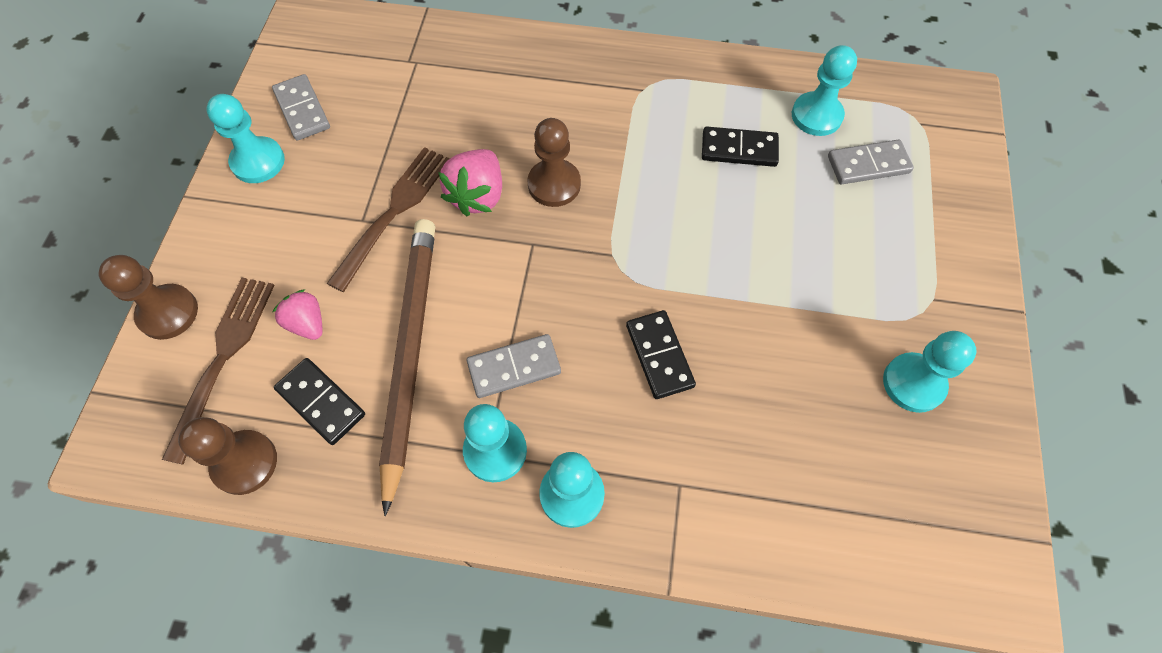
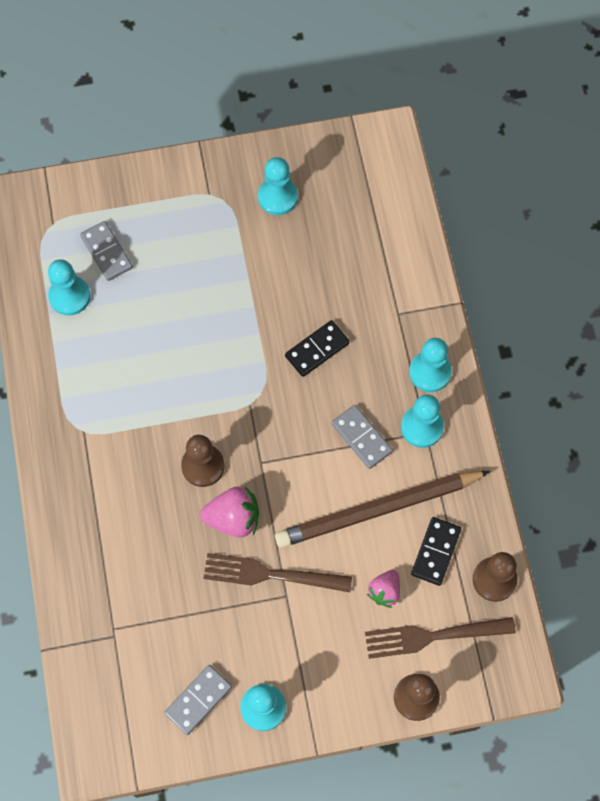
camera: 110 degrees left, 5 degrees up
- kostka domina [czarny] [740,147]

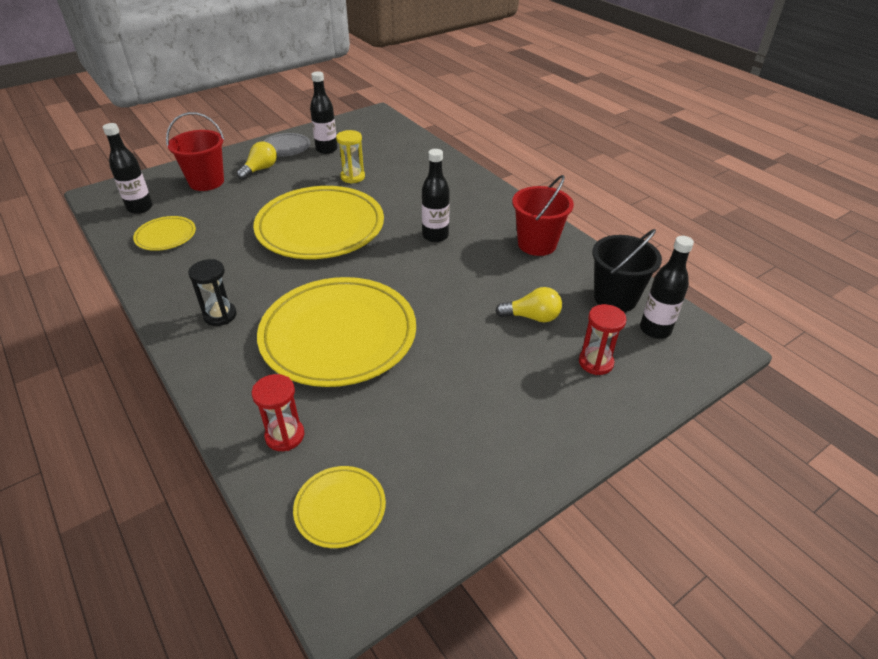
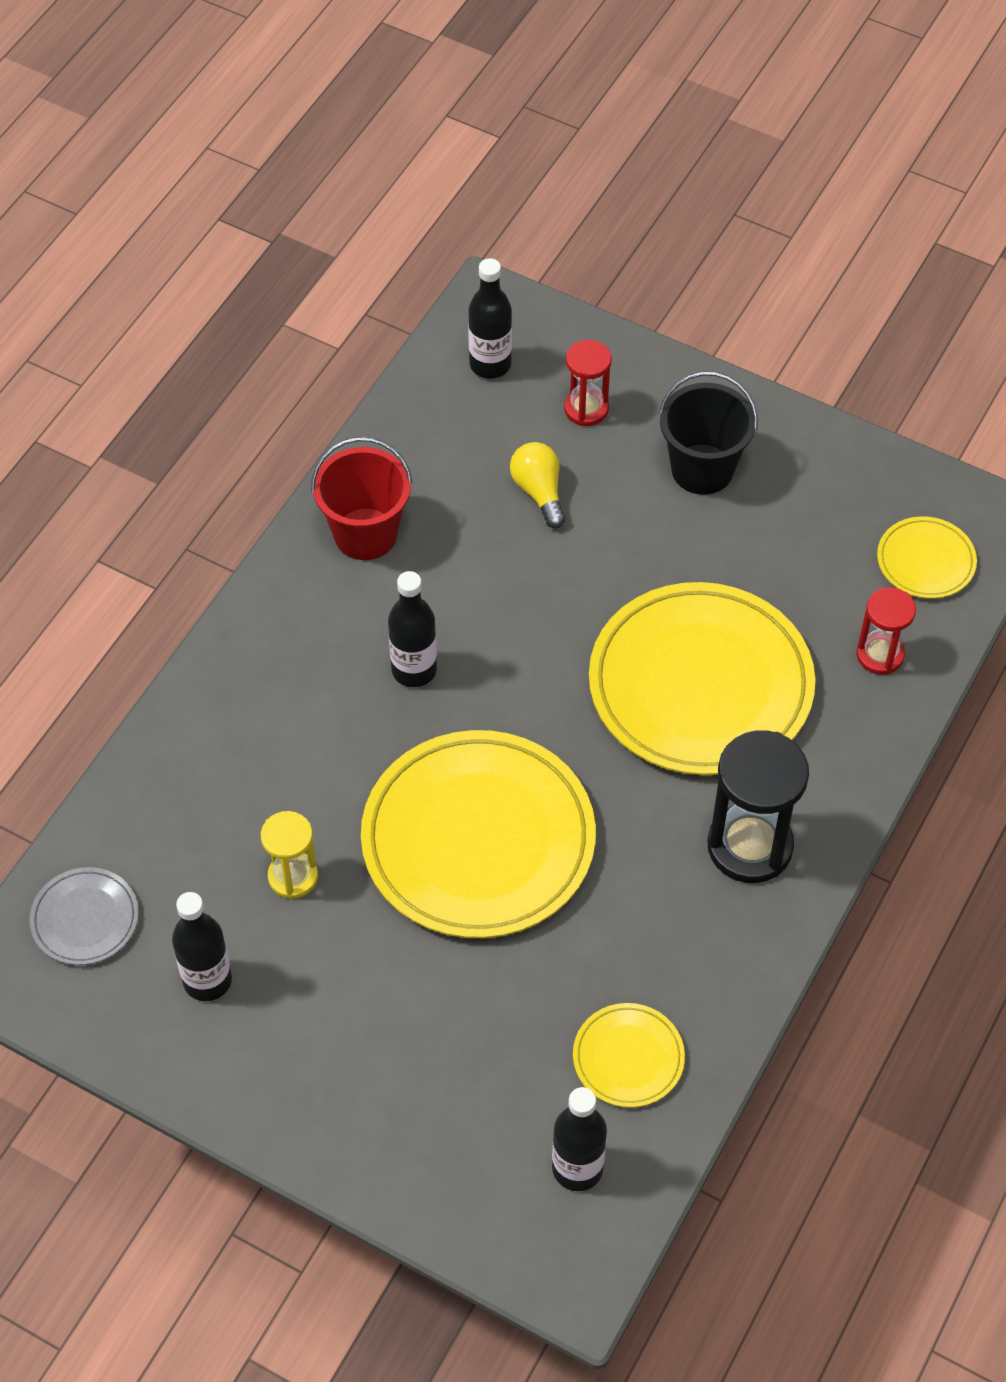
camera: 115 degrees left, 15 degrees up
- wiadro [czerwony] [195,151]
~ talerz [szary] [286,144] to [84,916]
- żarówka [żółty] [257,161]
~ wiadro [czarny] [627,270] to [708,433]
~ klepsydra [czarny] [212,292] = [758,806] x1.72

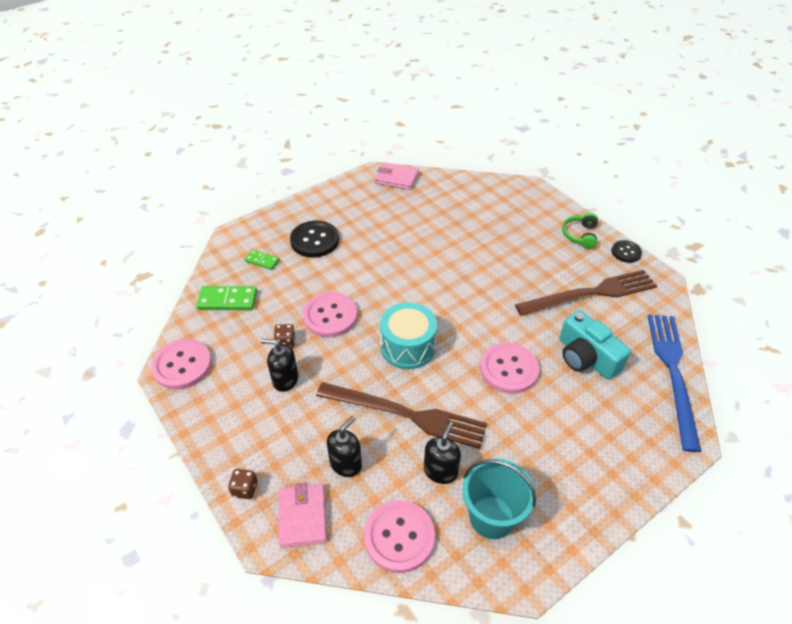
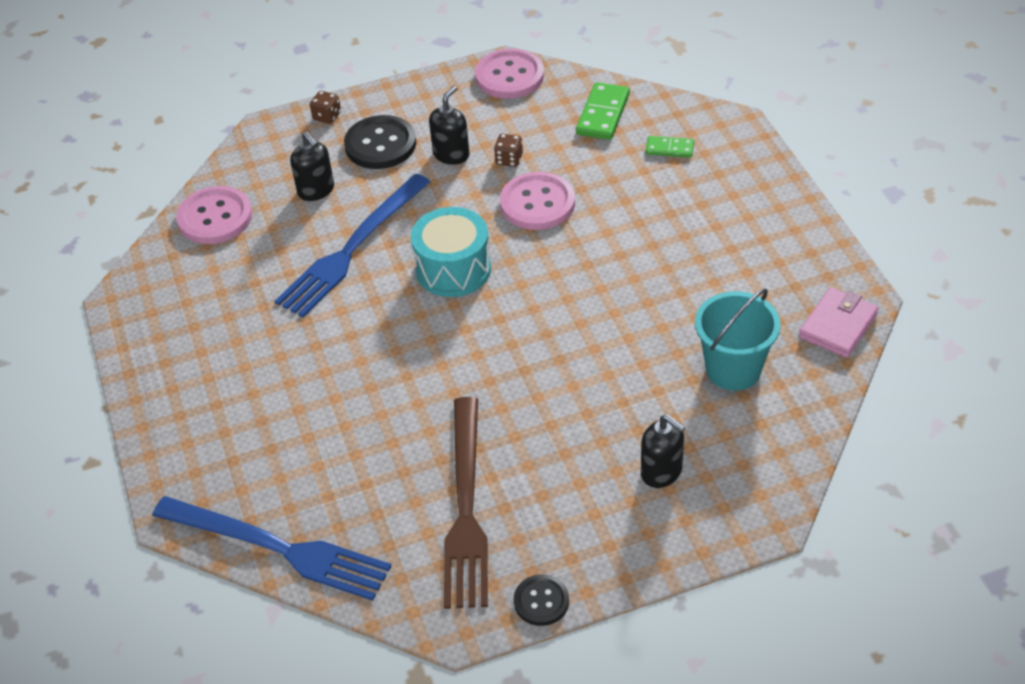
camera: 110 degrees right, 0 degrees up
- słuchawki [zielony] [580,231]
~ guzik [czarny] [314,239] to [380,142]
~ kostka domina [zielony] [262,260] = [670,147] 60 degrees clockwise
- aparat fotograficzny [turkusowy] [595,345]
- guzik [różowy] [509,368]
~ widelec [brązowy] [401,415] to widelec [niebieski] [352,245]
~ dozownik mydła [czarny] [442,453] to [663,451]
~ wiadro [turkusowy] [499,498] to [738,339]
- portfel [różowy] [303,515]

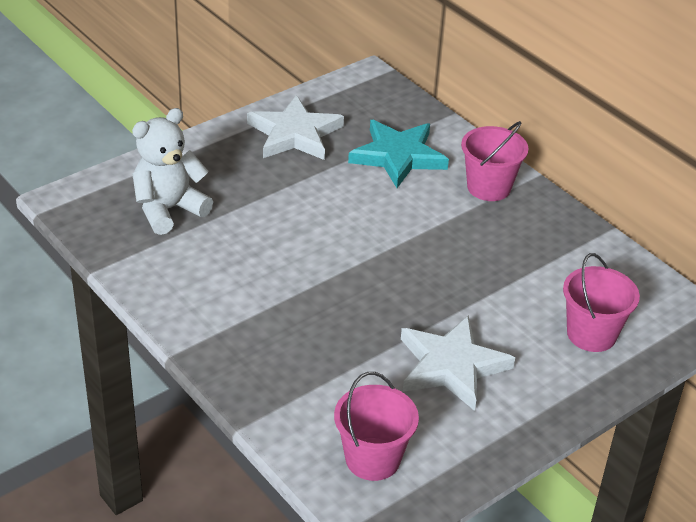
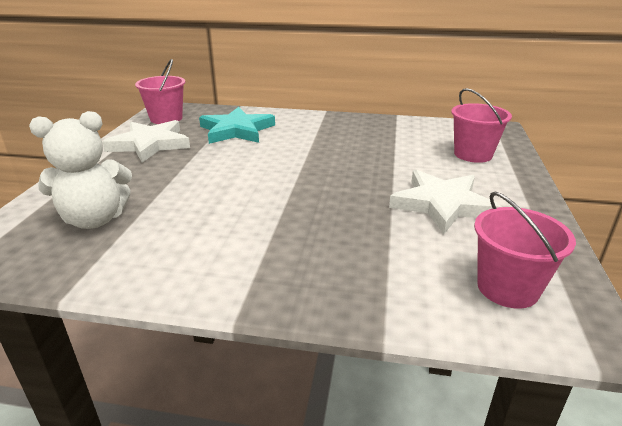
camera: 40 degrees left, 10 degrees down
~ miś [biały] [172,171] = [80,170] 120 degrees counterclockwise
~ wiadro [różowy] [494,161] to [160,91]

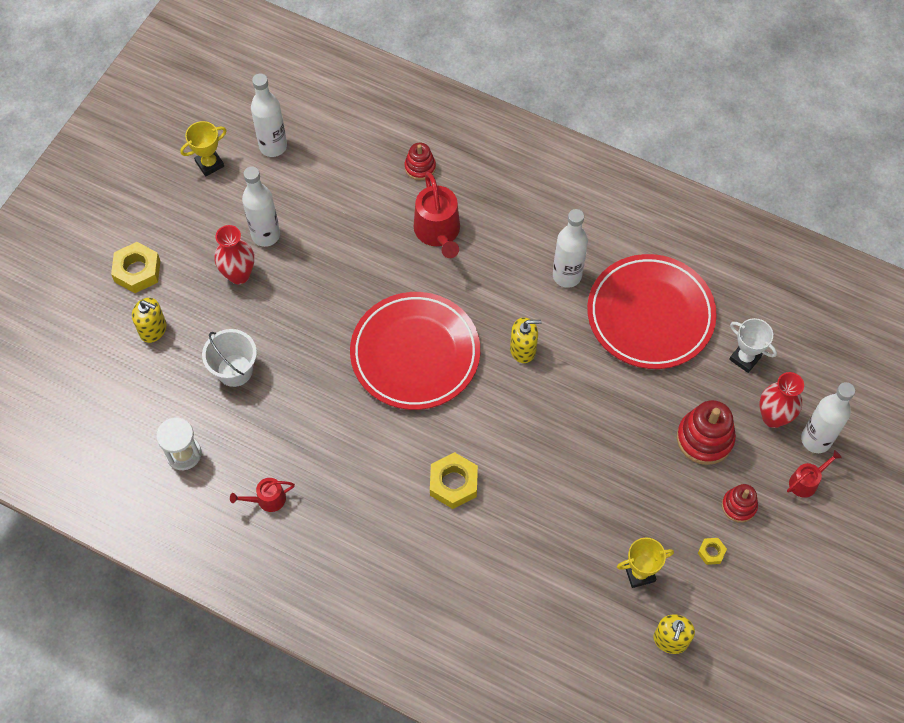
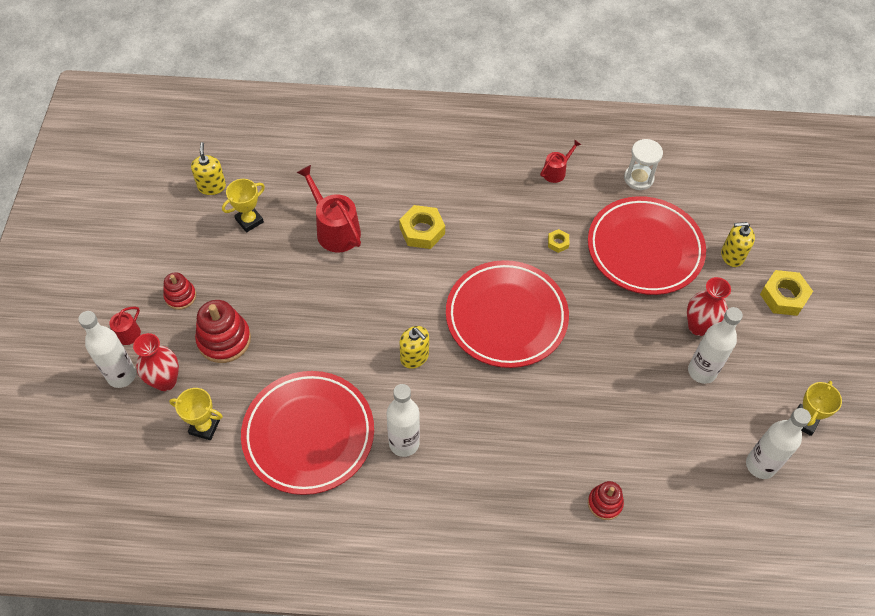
camera: 155 degrees right, 5 degrees down
~ konewka [czerwony] [437,215] to [329,209]
~ dozownik mydła [żółty] [526,340] = [414,347] 105 degrees counterclockwise
~ puchar [biały] [753,345] to puchar [żółty] [196,414]
~ wiadro [biały] [229,358] to talerz [czerwony] [647,245]
~ nakrętka [żółty] [712,551] to [558,241]

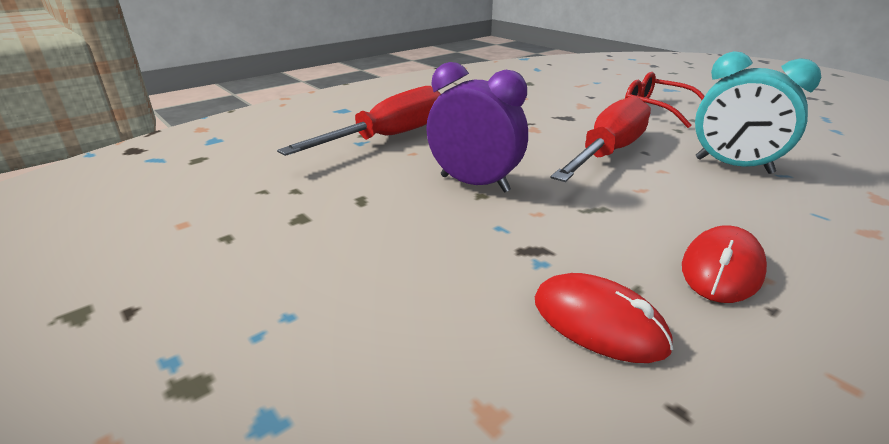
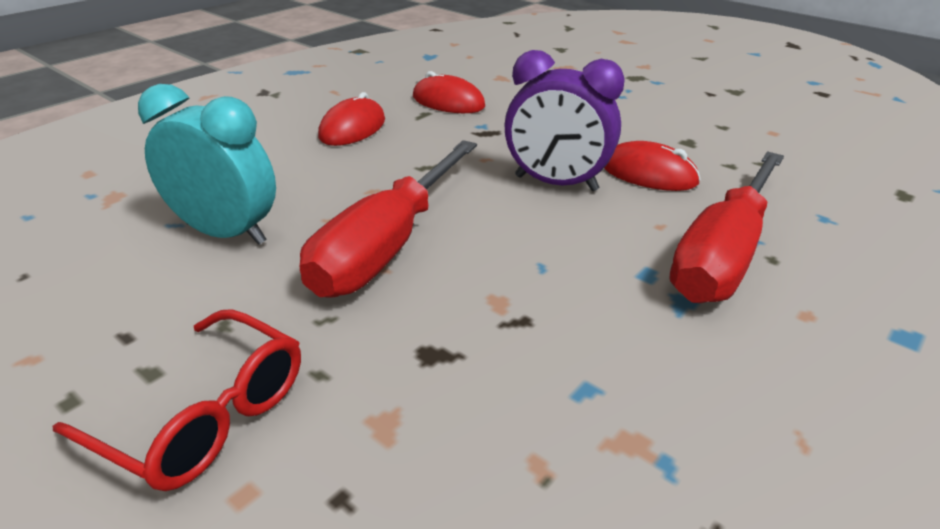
camera: 170 degrees right, 5 degrees up
+ myszka [czerwony] [652,166]

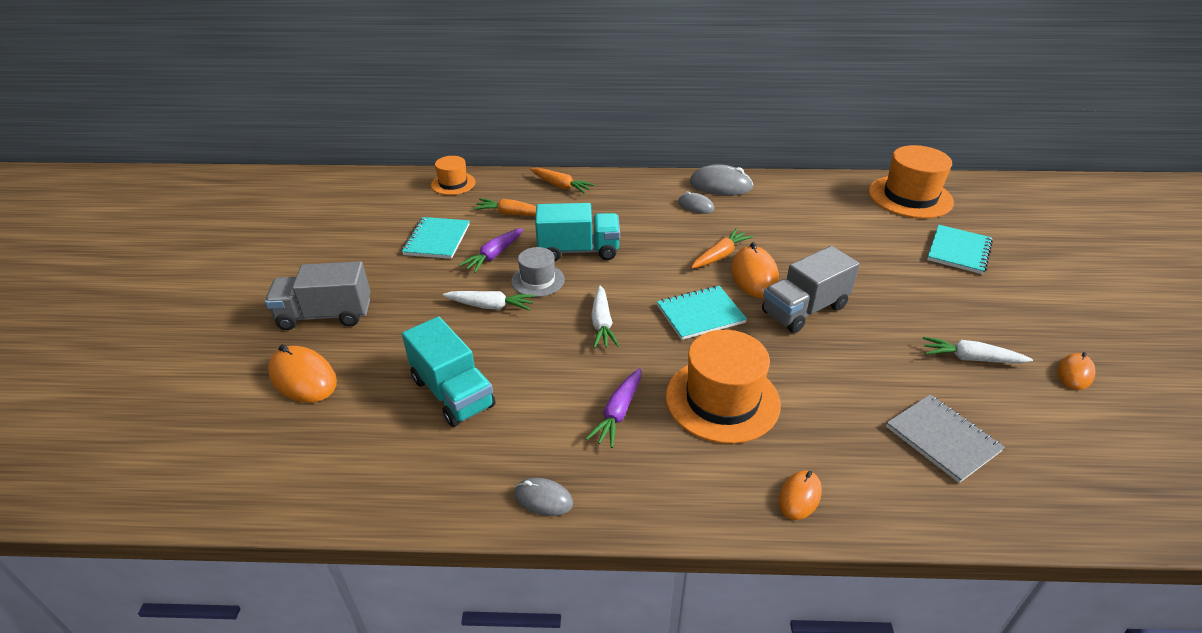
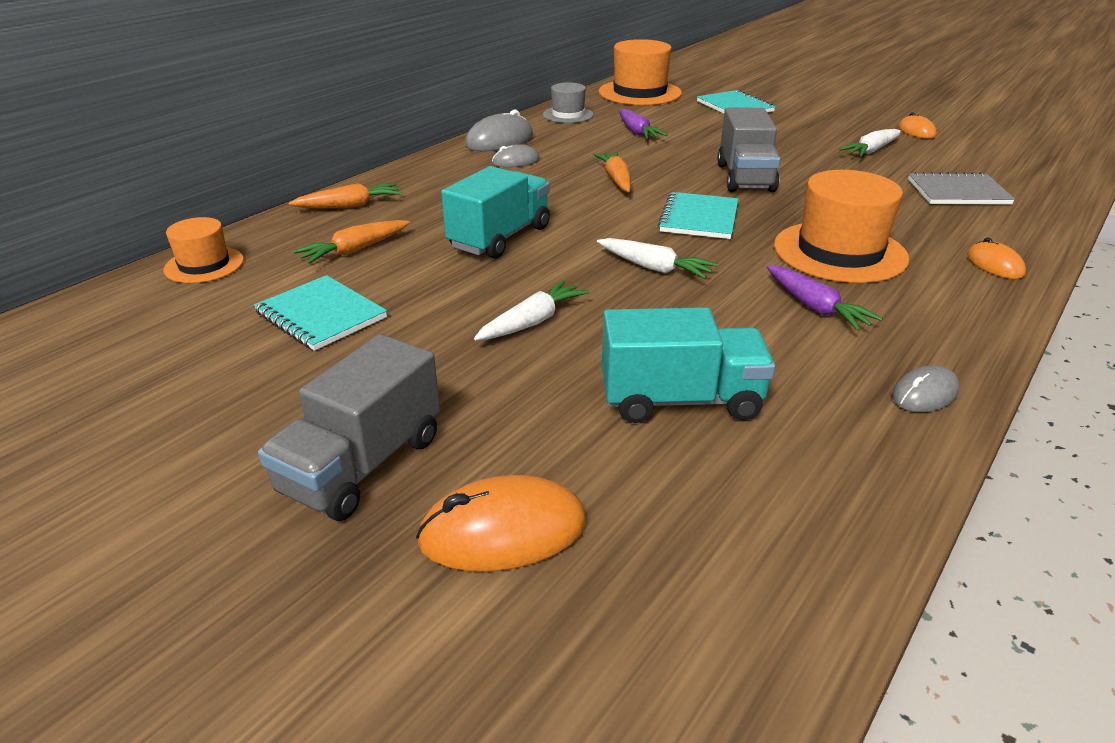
camera: 55 degrees left, 5 degrees down
~ marchewka [fioletowy] [491,250] to [643,123]
- myszka [pomarańczowy] [755,270]
~ kapelusz [szary] [538,272] to [568,102]

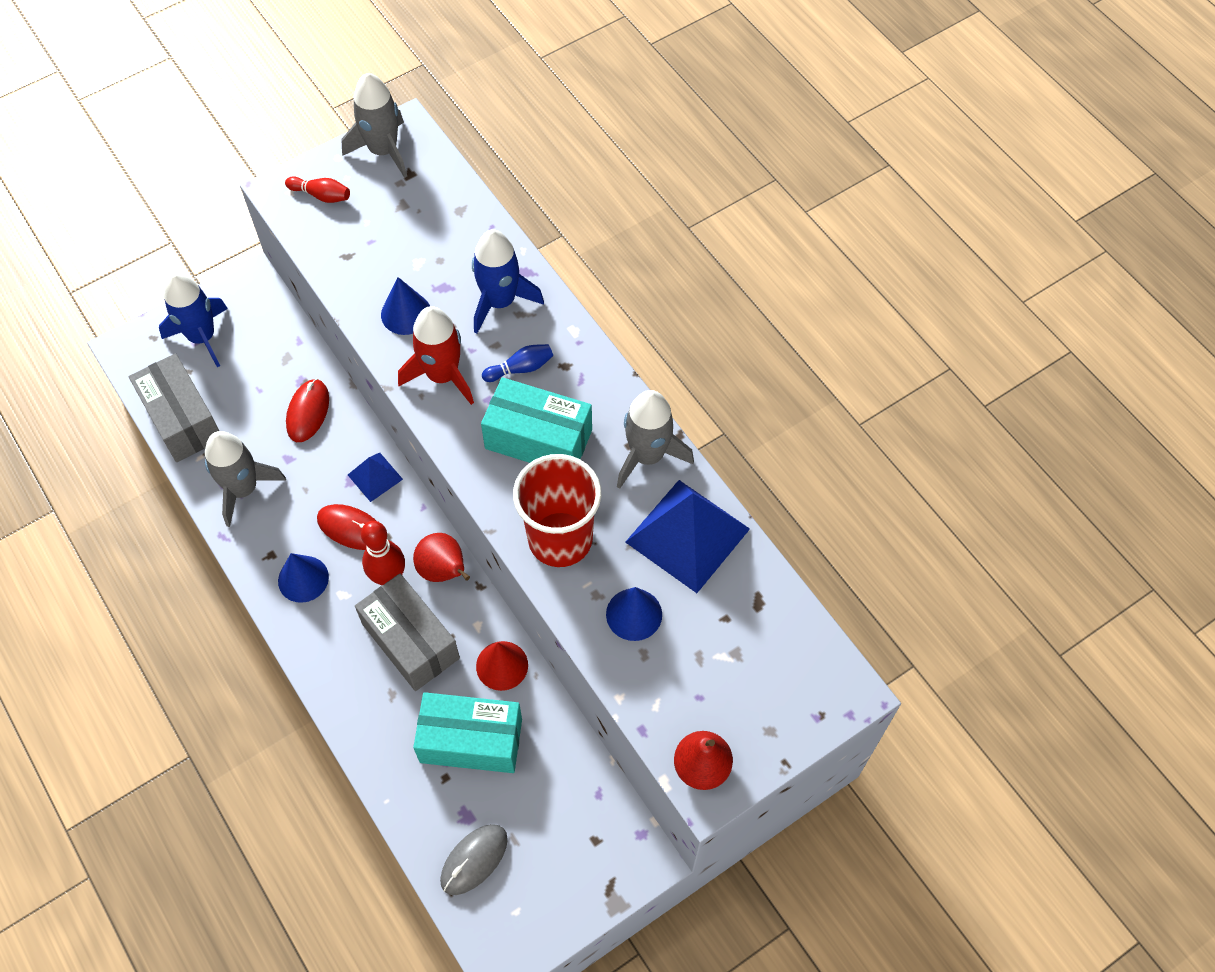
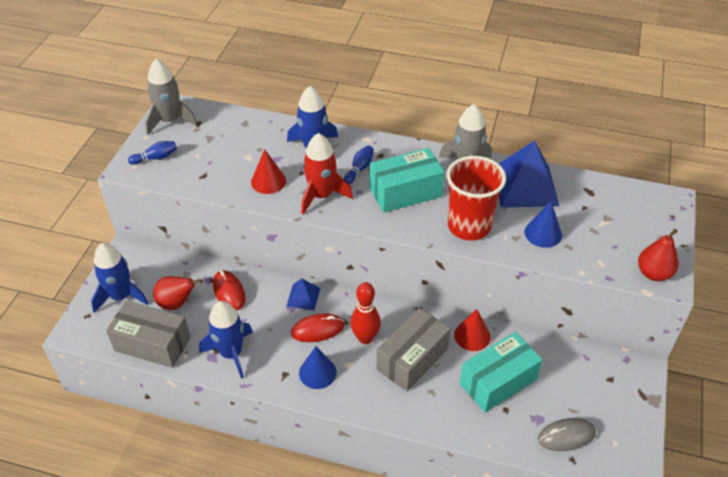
camera: 40 degrees left, 15 degrees down
~ kręgiel [czerwony] [317,189] to kręgiel [niebieski] [152,153]
~ stożek [niebieski] [405,306] to stożek [czerwony] [268,171]
~ rakieta [szary] [245,479] to rakieta [niebieski] [226,340]
~ gruszka [czerwony] [441,557] to [178,293]
~ pudełko [szary] [407,632] = [413,350] 60 degrees counterclockwise
~ myszka [szary] [474,859] = [567,434] 75 degrees clockwise

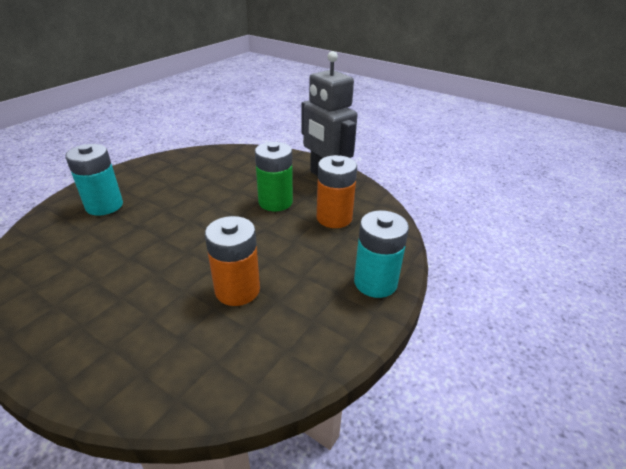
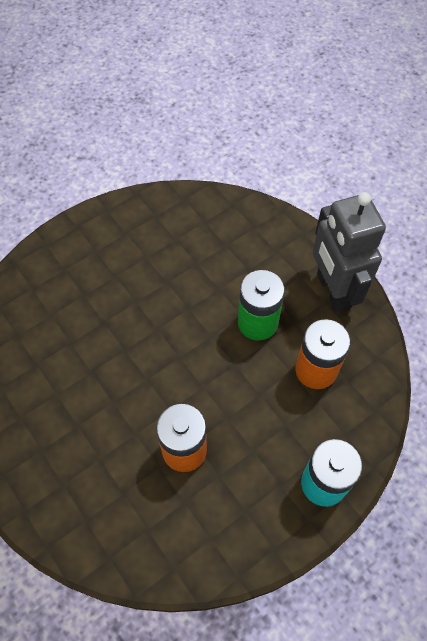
camera: 20 degrees right, 25 degrees up
- bateria [turkusowy] [94,180]

